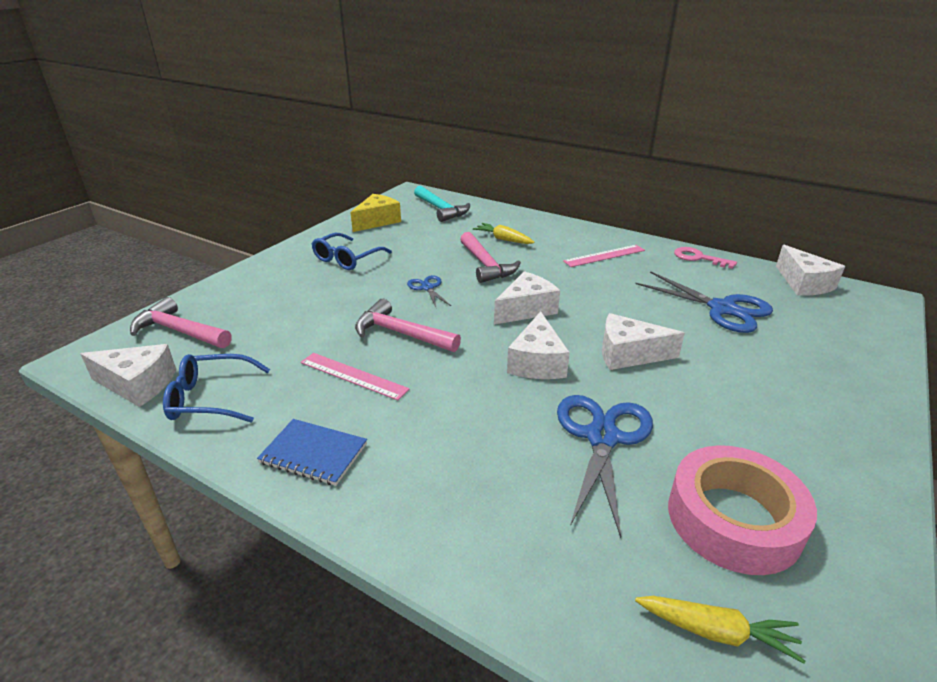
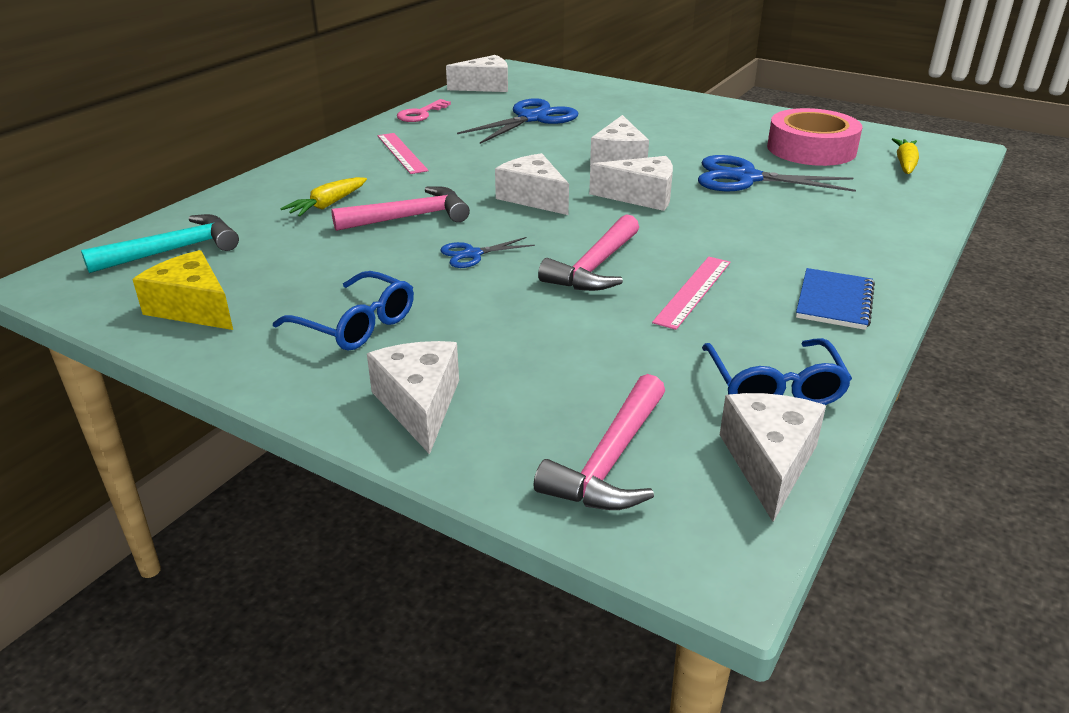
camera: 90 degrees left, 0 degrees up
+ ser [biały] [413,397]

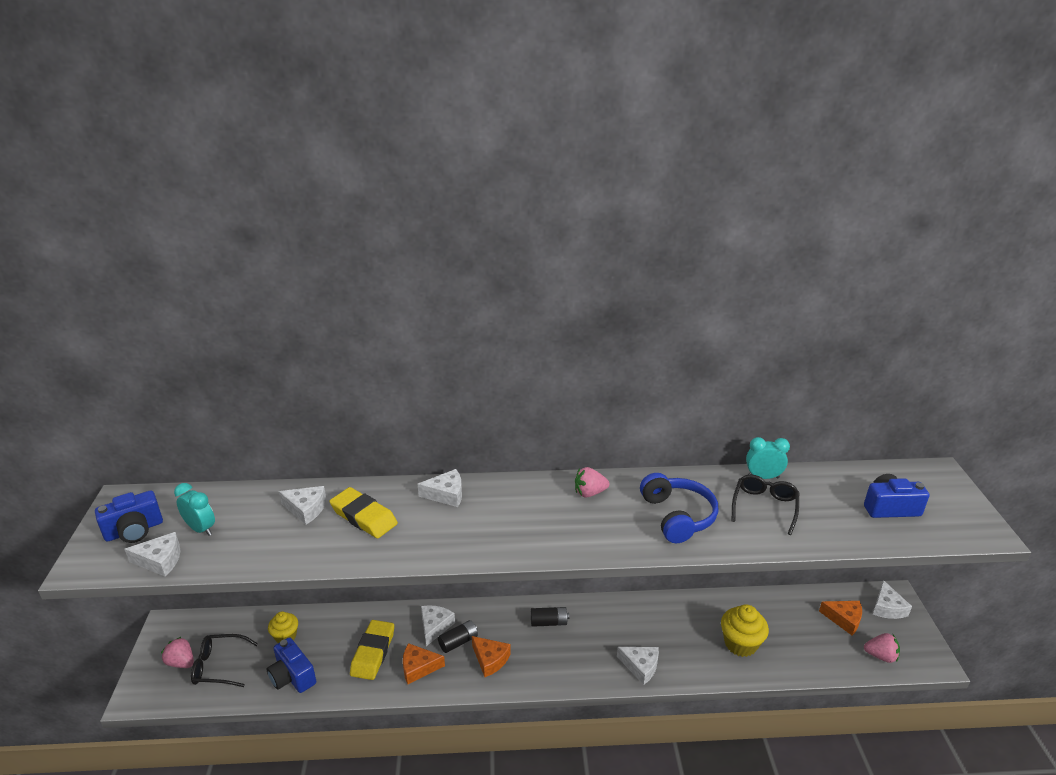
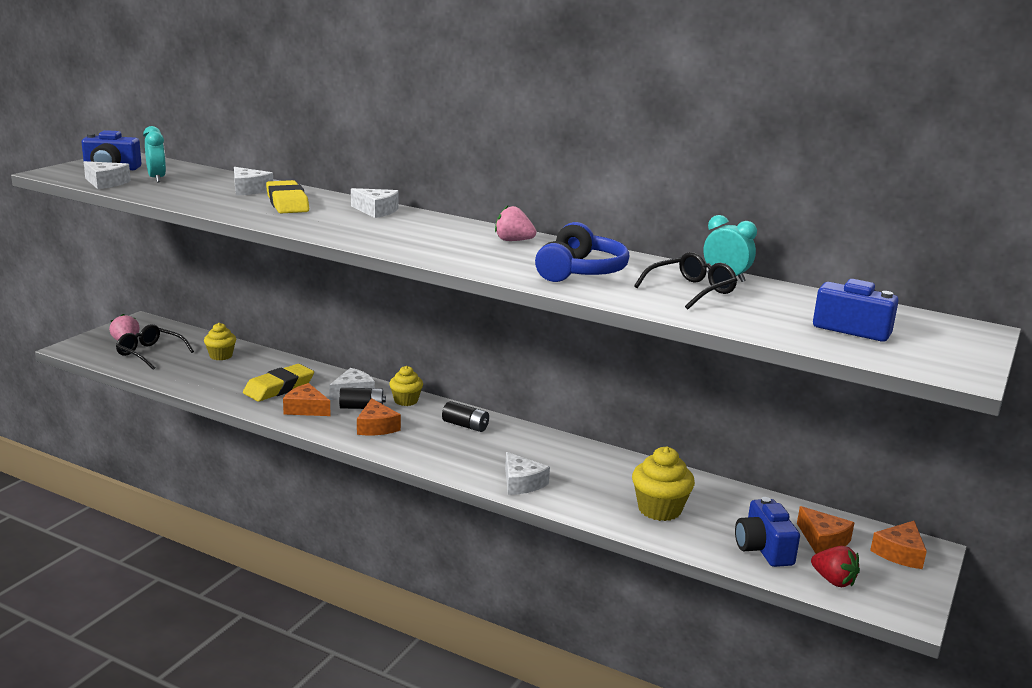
camera: 30 degrees right, 10 degrees down
~ ser [biały] [892,599] to ser [pomarańczowy] [898,545]
~ truskawka [różowy] [882,648] to truskawka [czerwony] [835,566]
~ aparat fotograficzny [niebieski] [291,665] to [767,532]
+ muffinka [żółty] [406,386]

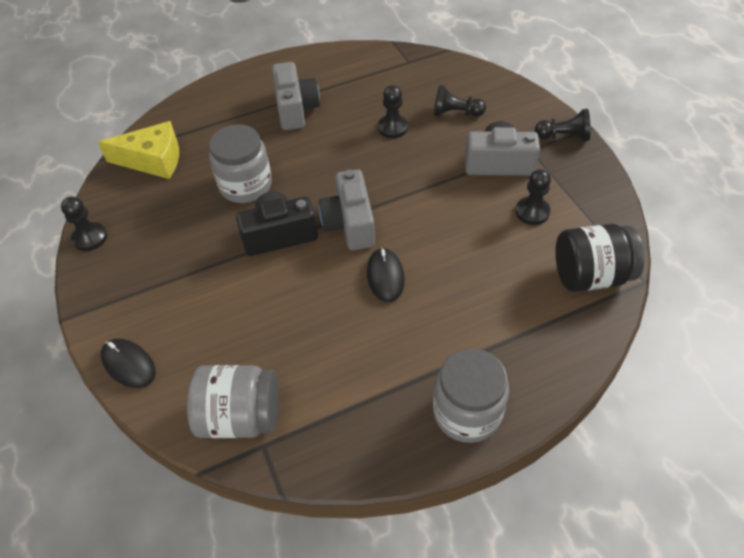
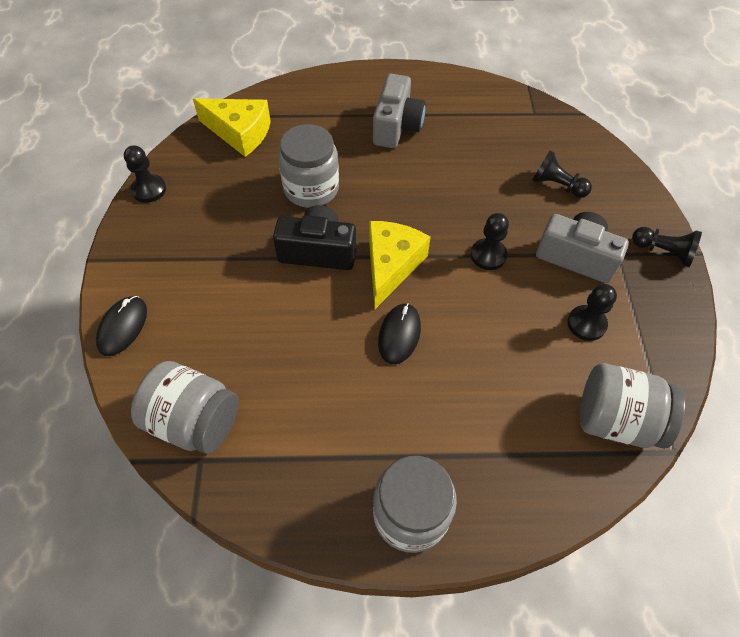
camera: 20 degrees right, 5 degrees up
~ pionek [czarny] [393,111] to [490,241]
~ aparat fotograficzny [szary] [347,209] to ser [żółty] [400,265]
~ słoik [czarny] [599,258] to słoik [szary] [632,406]
~ myszka [czarny] [128,363] = [121,326] 45 degrees clockwise

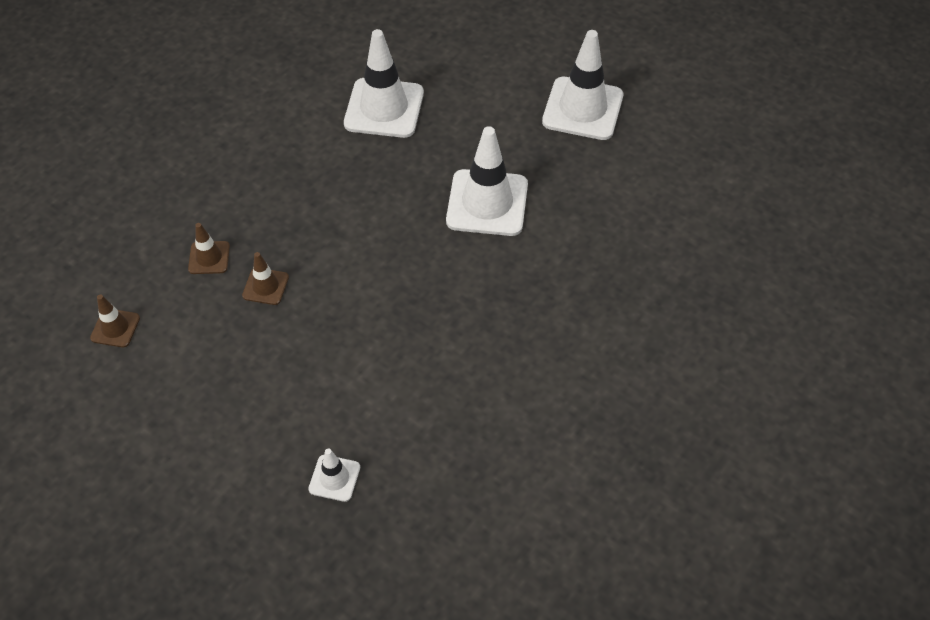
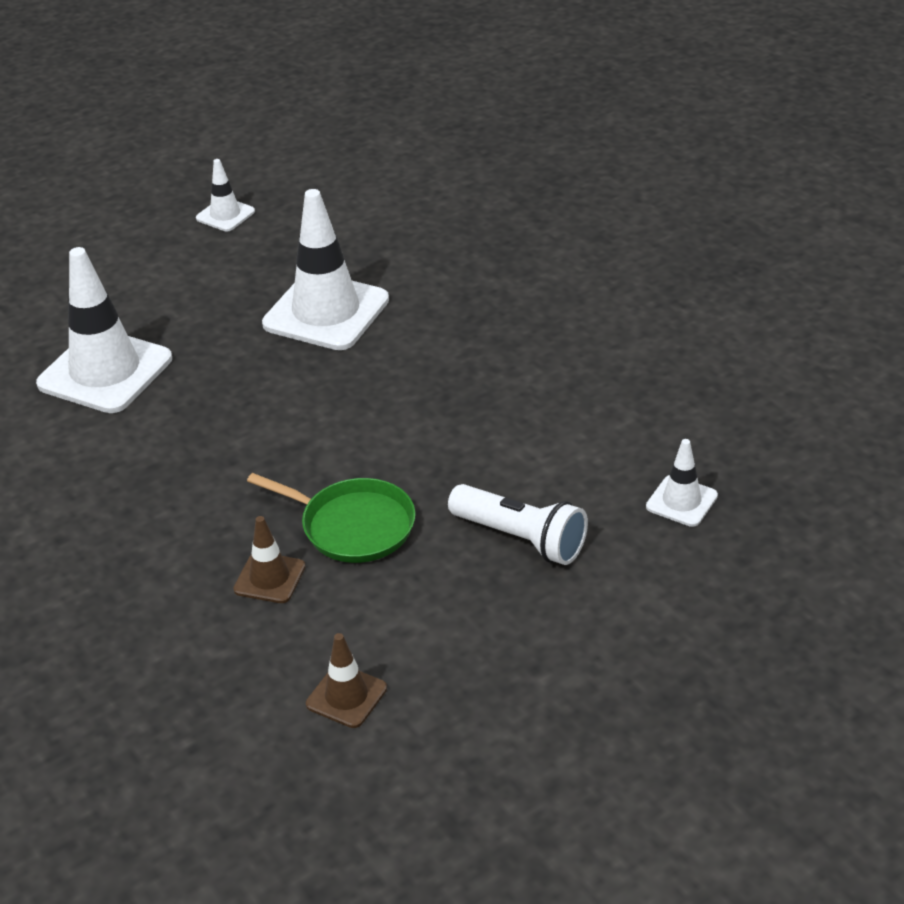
camera: 70 degrees left, 15 degrees down
~ pachołek [biały] [582,85] = [225,195] x0.49
~ pachołek [brązowy] [265,278] to patelnia [zielony] [331,518]
+ latarka [biały] [518,524]

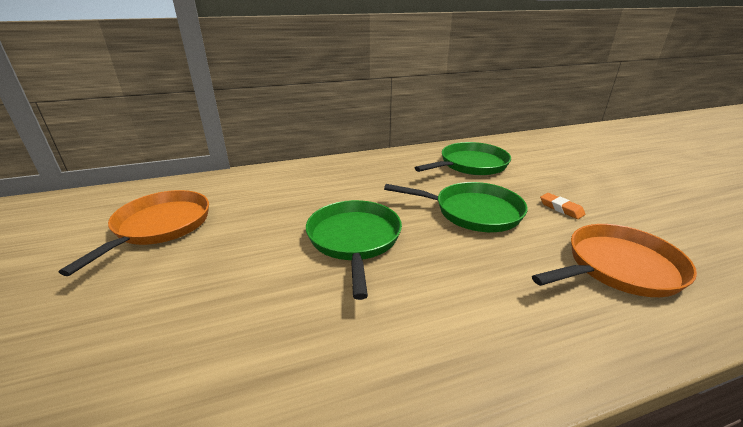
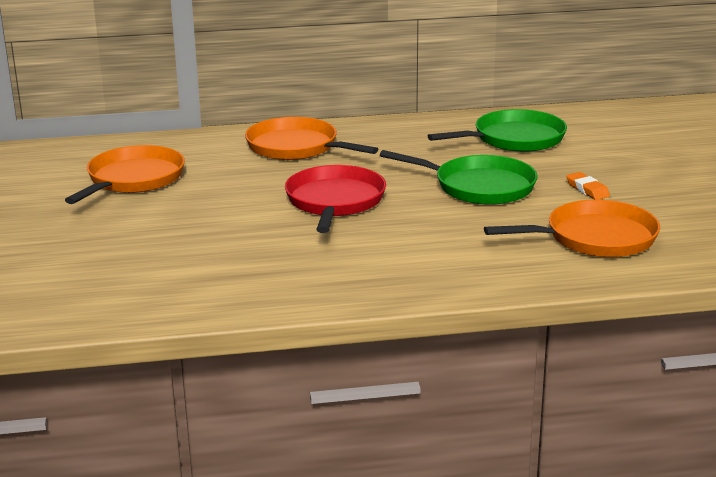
camera: 10 degrees right, 5 degrees down
~ patelnia [zielony] [354,250] to patelnia [czerwony] [335,199]
+ patelnia [pomarańczowy] [311,138]

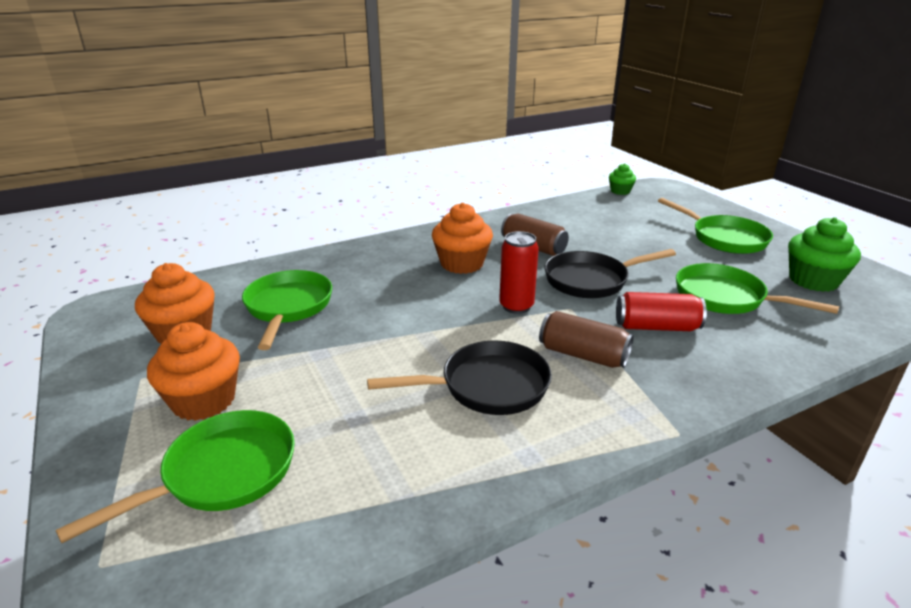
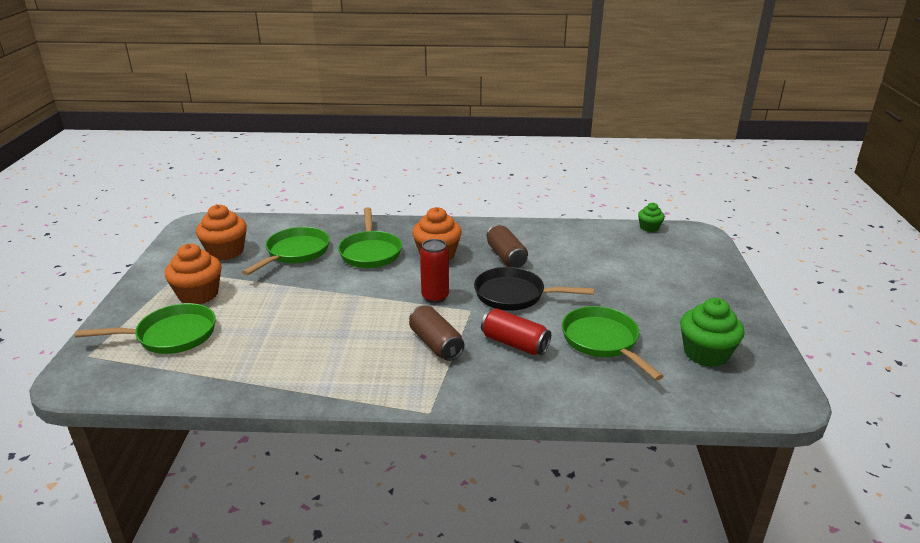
camera: 30 degrees right, 0 degrees up
~ patelnia [zielony] [715,226] to [370,237]
- patelnia [czarny] [459,378]

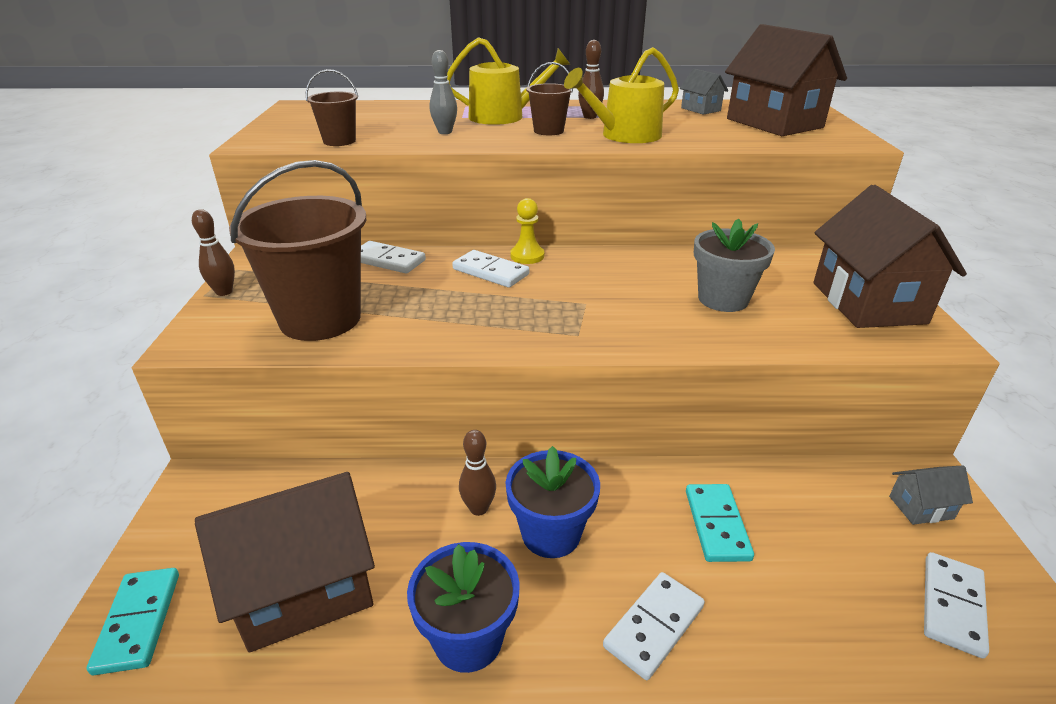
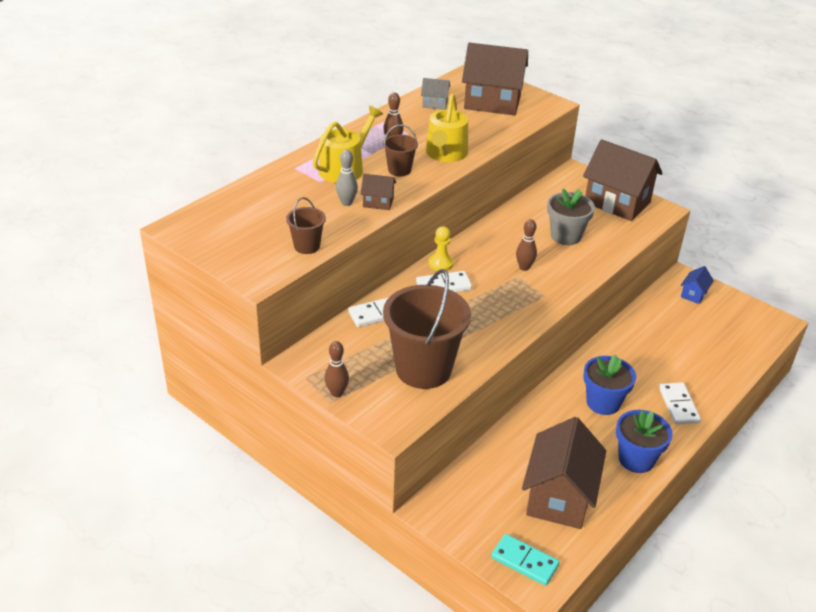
camera: 50 degrees left, 5 degrees up
~ kręgiel [brązowy] [477,473] to [526,245]
~ domek [szary] [931,495] to domek [niebieski] [697,285]
- kostka domina [turkusowy] [720,523]
- kostka domina [biały] [956,605]
+ domek [brązowy] [378,192]

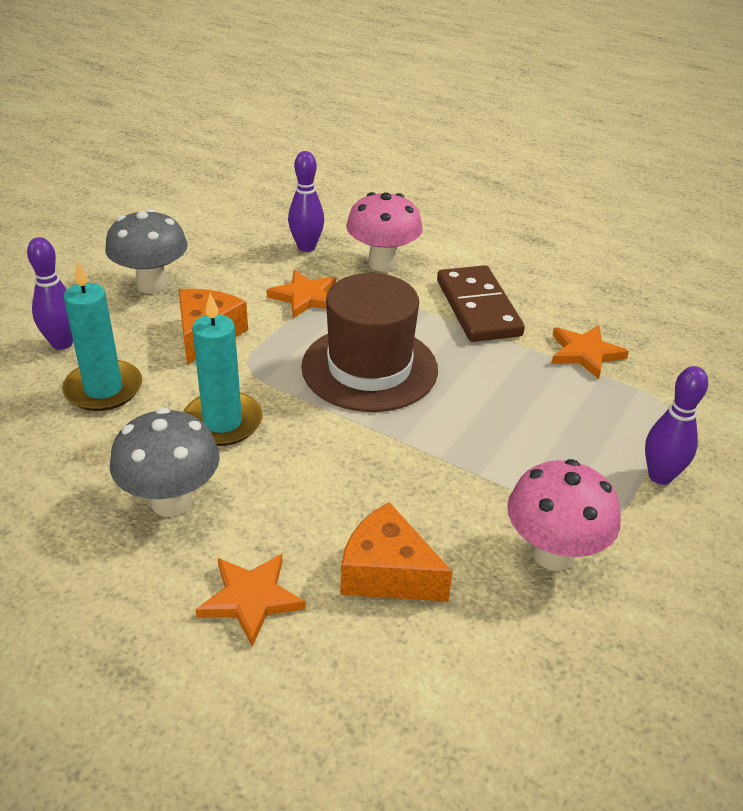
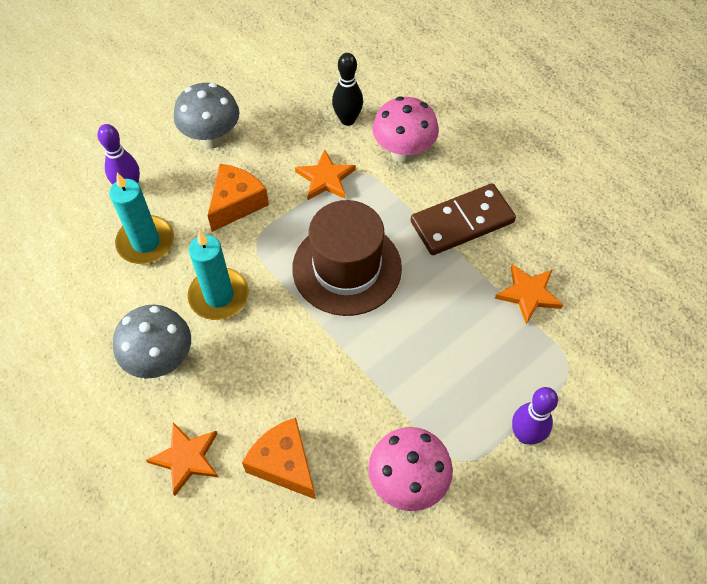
camera: 20 degrees right, 20 degrees up
~ kręgiel [fioletowy] [306,201] to kręgiel [czarny] [347,89]
~ kostka domina [brązowy] [481,303] = [463,219] 60 degrees clockwise

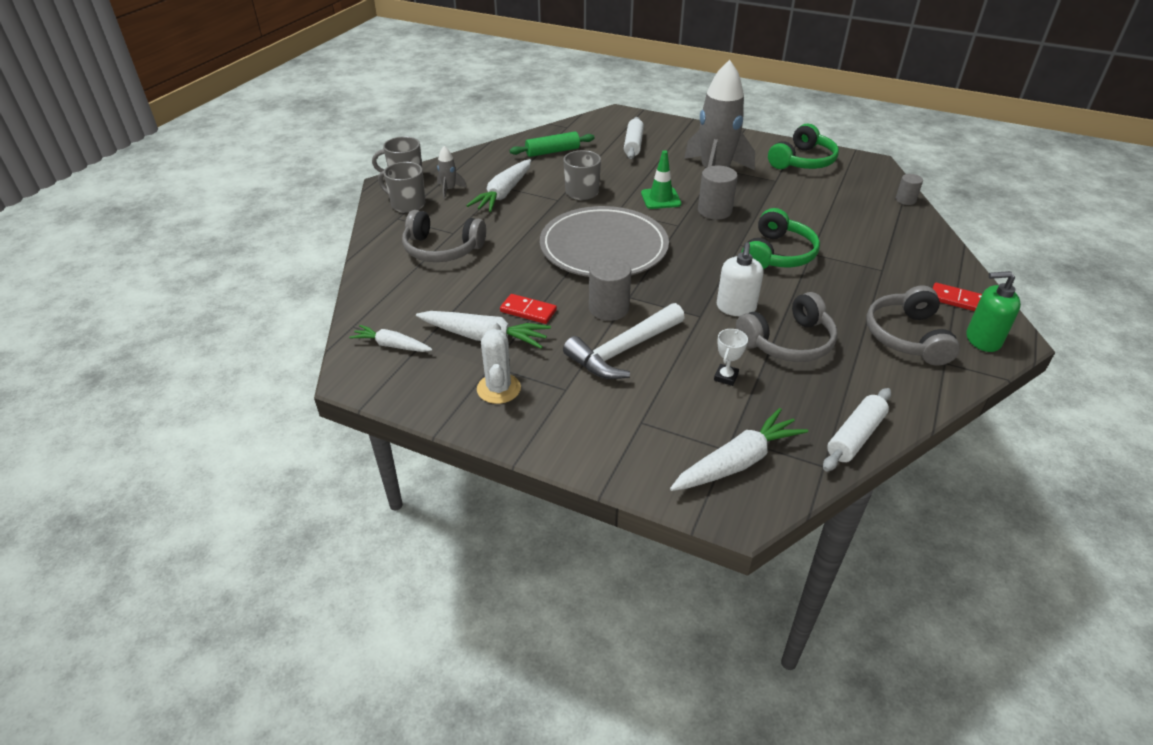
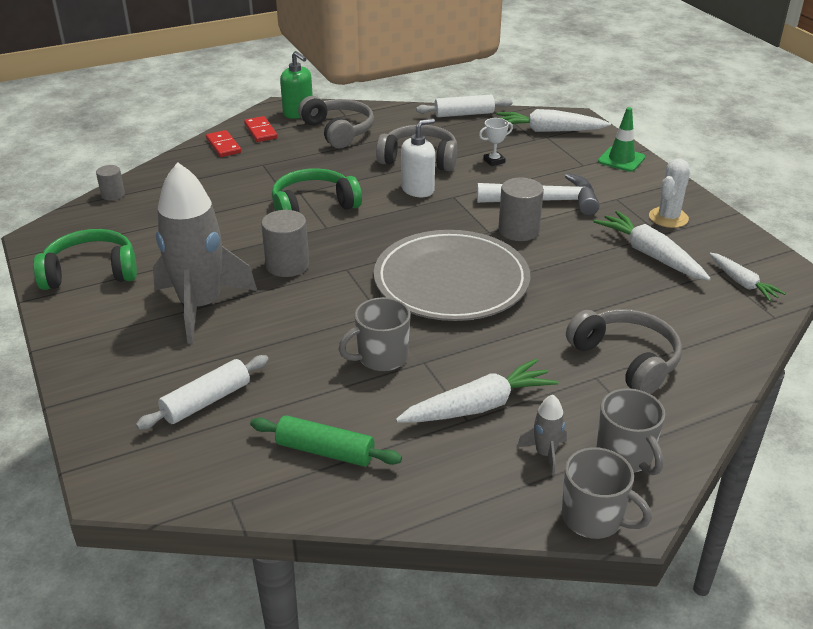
camera: 140 degrees left, 5 degrees down
~ pachołek [zielony] [661,179] to [621,139]
~ słuchawki [szary] [913,325] = [336,122] 75 degrees counterclockwise
~ kostka domina [czerwony] [528,309] to [223,143]

